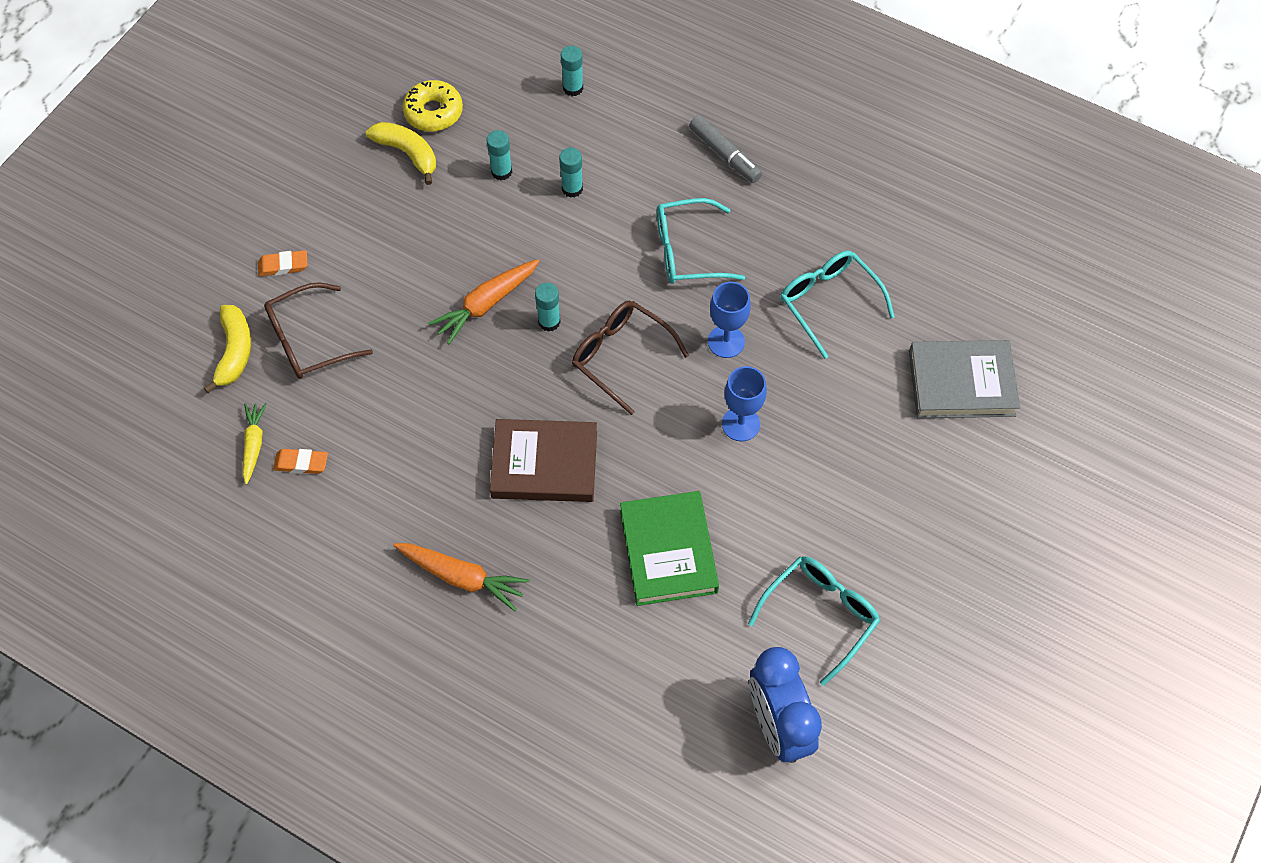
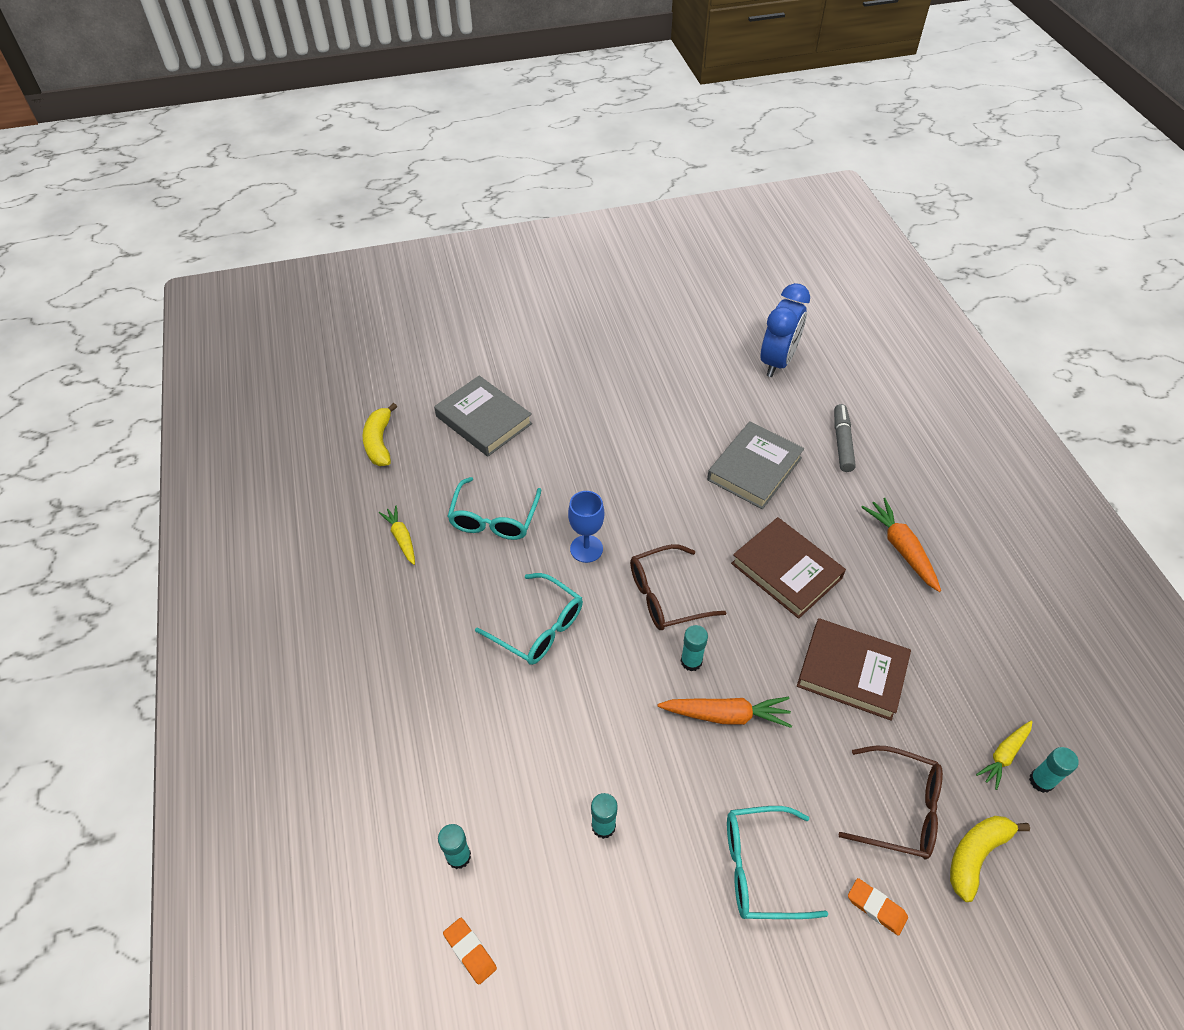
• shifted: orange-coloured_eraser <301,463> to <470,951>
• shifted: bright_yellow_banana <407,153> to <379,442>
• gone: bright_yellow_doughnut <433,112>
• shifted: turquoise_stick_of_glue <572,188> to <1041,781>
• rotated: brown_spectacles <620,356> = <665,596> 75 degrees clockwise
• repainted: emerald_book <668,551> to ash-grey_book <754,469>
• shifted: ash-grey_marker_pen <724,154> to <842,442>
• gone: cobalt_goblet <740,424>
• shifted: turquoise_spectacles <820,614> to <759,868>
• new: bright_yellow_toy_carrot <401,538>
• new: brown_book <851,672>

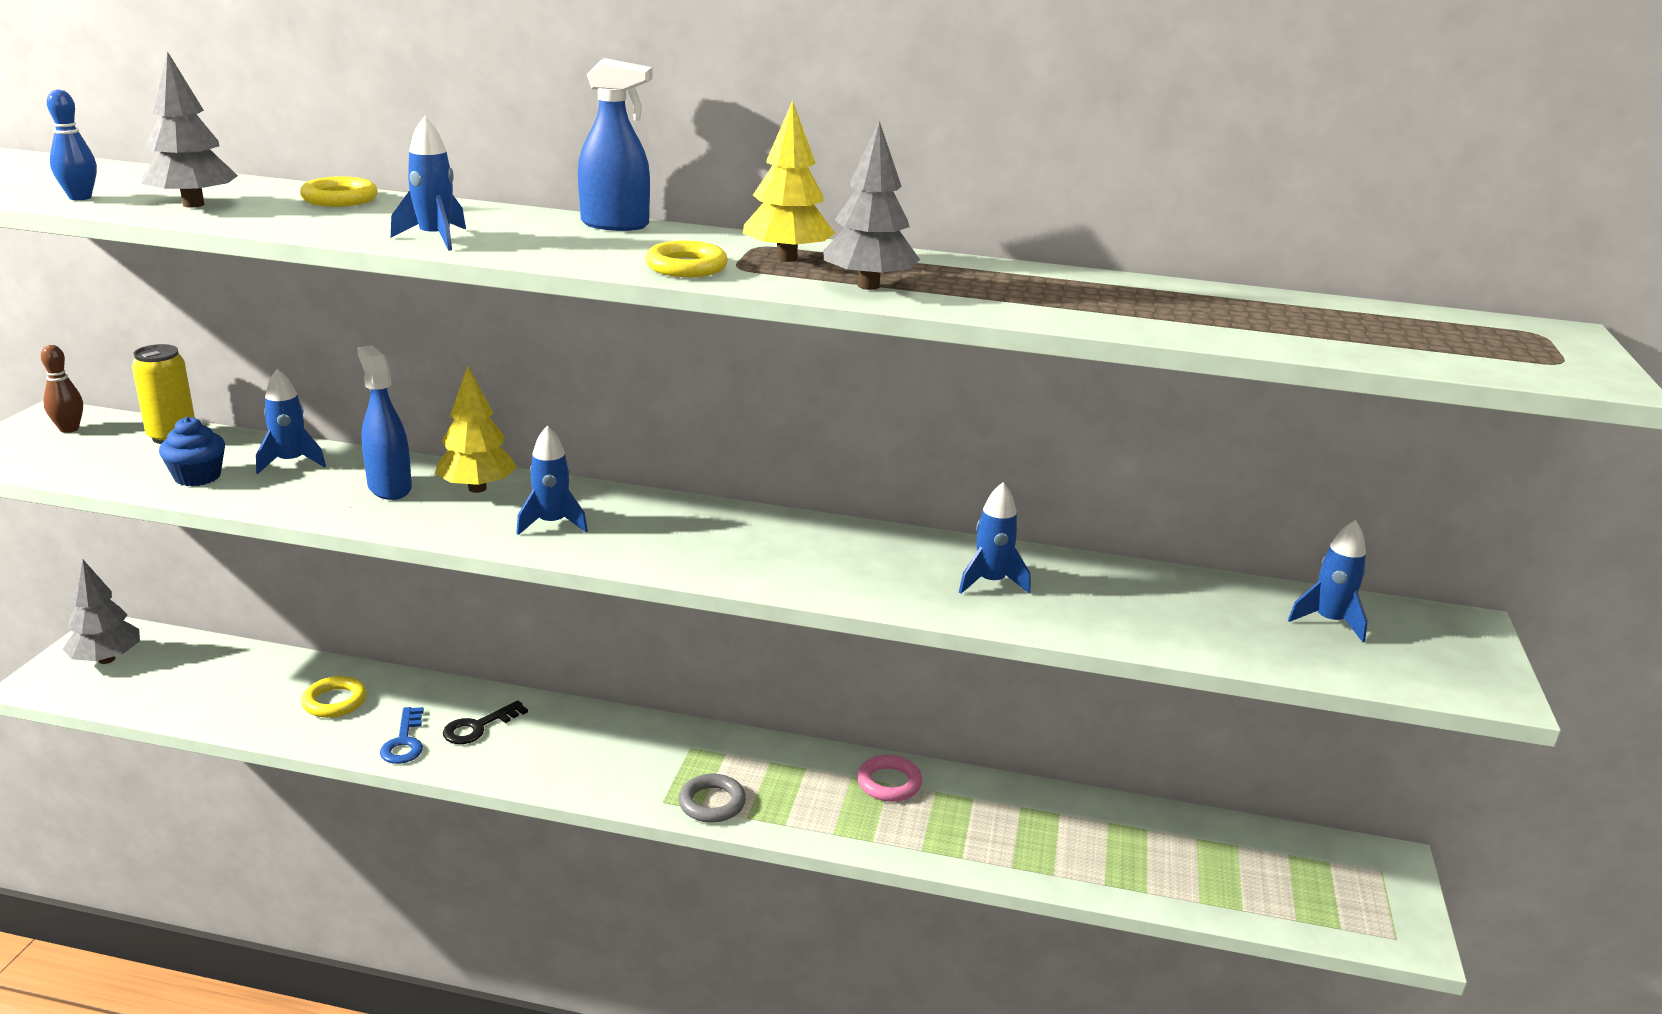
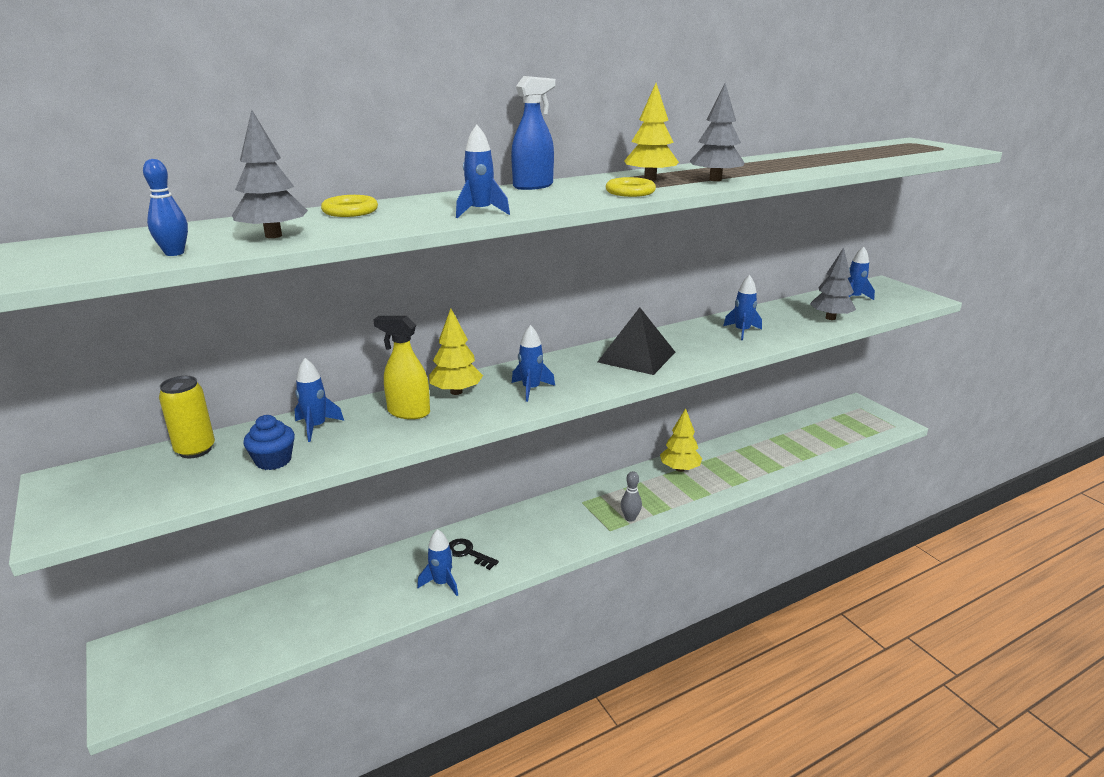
• gone: brown_tenpin <69,429>
• shifted: ash-grey_tree <106,659> to <830,318>
• gone: bright_yellow_torus <335,701>
• repainted: cobalt_spray_bottle <389,487> to bright_yellow_spray_bottle <408,412>
• swapped: cobalt_door_key <404,742> to cobalt_toy_rocket <442,583>
• rotated: black_door_key <478,727> = <468,553> 120 degrees clockwise
• swapped: ash-grey_torus <712,803> to ash-grey_tenpin <630,518>
• swapped: rose-pink_torus <889,783> to bright_yellow_tree <679,469>
• new: black_pyramid_shape <637,357>

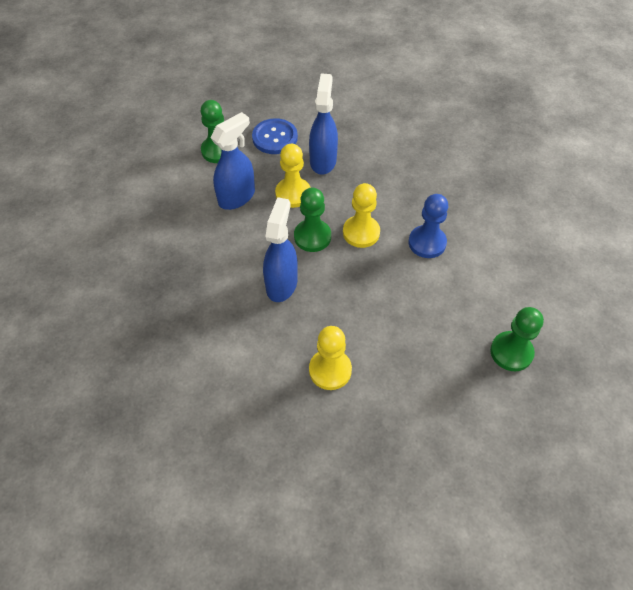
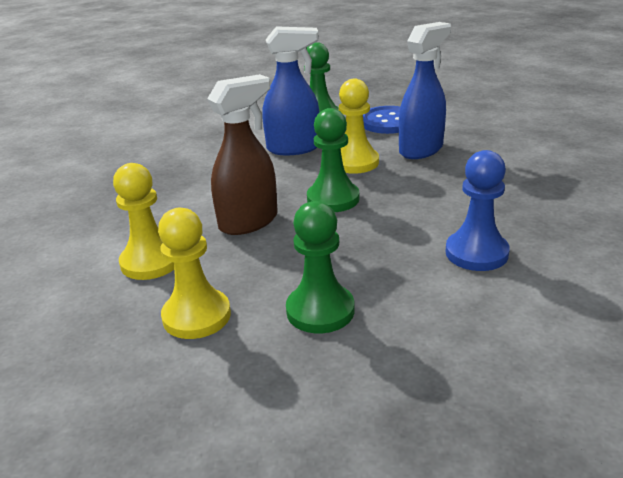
• repainted: cobalt_spray_bottle <281,283> to brown_spray_bottle <249,222>
• shifted: bright_yellow_game_pawn <361,232> to <151,262>
• shifted: emerald_game_pawn <511,352> to <320,311>

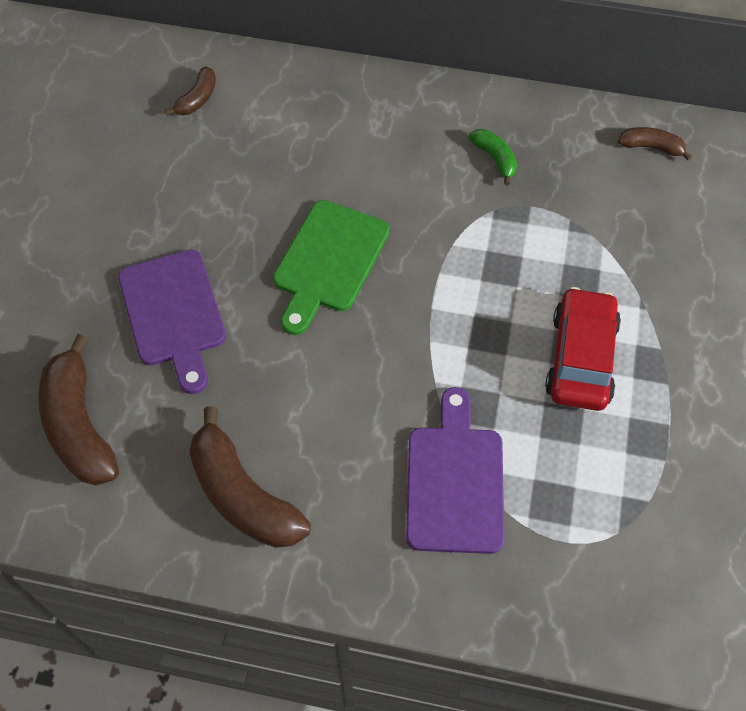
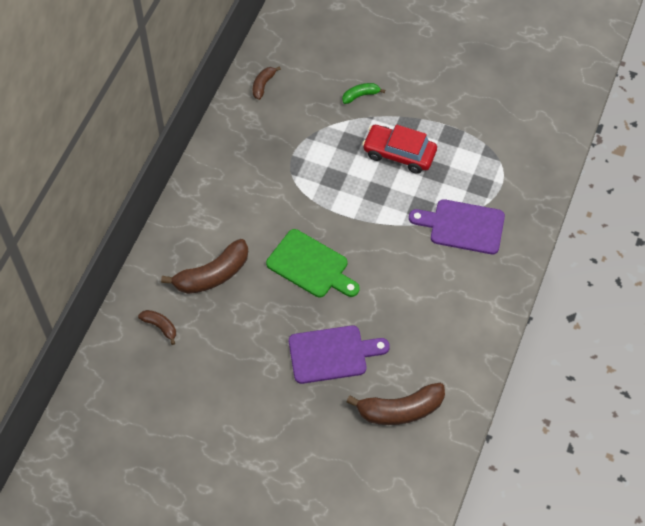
• shifted: brown_banana <243,495> to <212,275>
• shifted: emerald_banana <495,159> to <360,95>

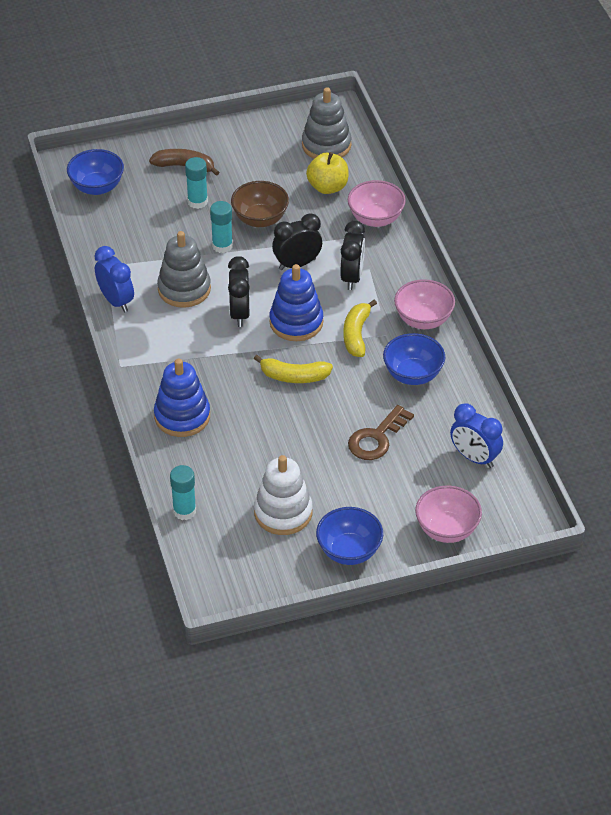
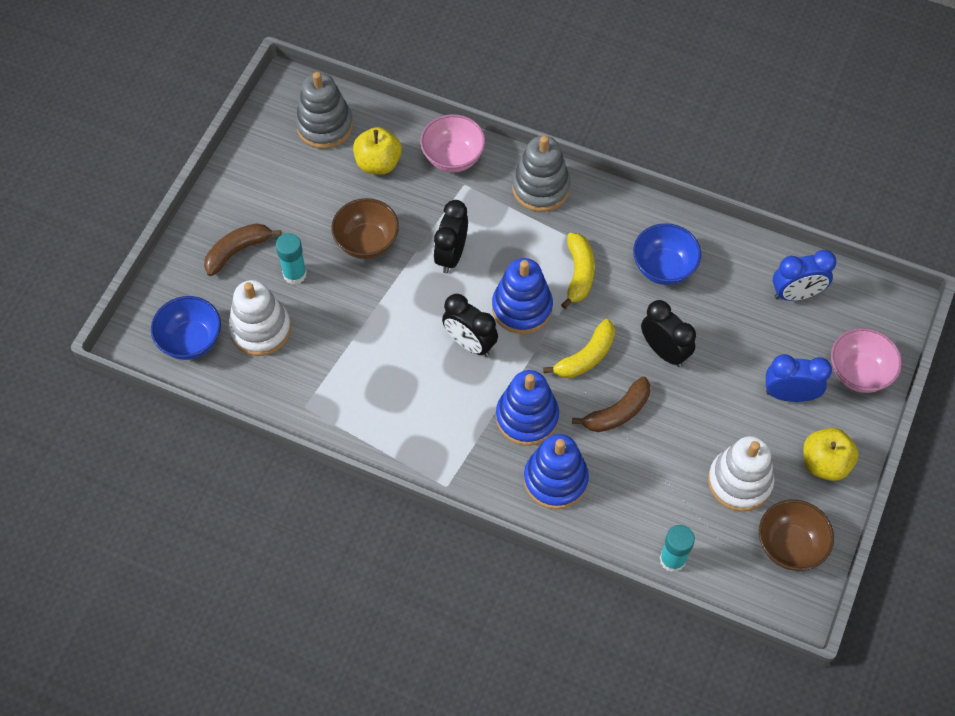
• shifted: cobalt_alarm_clock <116,301> to <789,394>
• shifted: ash-grey_stacking_toy <184,289> to <540,188>
• gone: turquoise_stick_of_glue <222,246>
• swapped: cobalt_deep_dish <349,551> to bright_yellow_apple_fruit <824,463>
• shifted: black_alarm_clock <352,277> to <664,351>
• rotated: bright_yellow_banana <356,334> = <579,273> 135 degrees counterclockwise
• gone: brown_door_key <376,438>
• gone: rose-pink_deep_dish <423,320>
• new: snow-white_stacking_toy <260,329>
• new: cobalt_stacking_toy <527,417>
• new: brown_banana <617,412>
• new: brown_deep_dish <789,545>

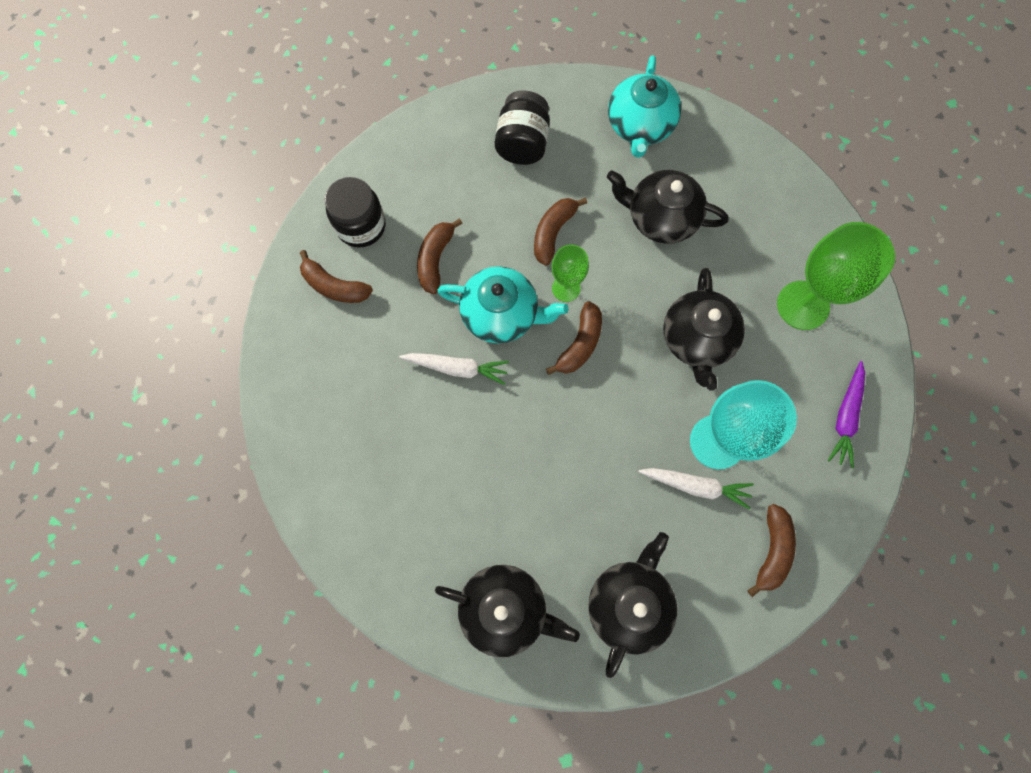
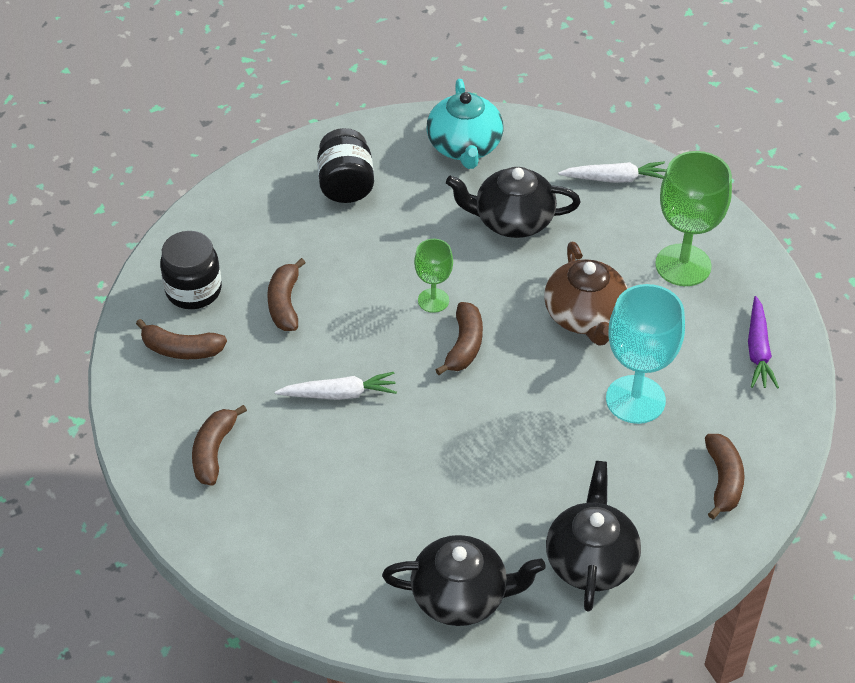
• gone: turquoise_teapot <501,314>
• shifted: brown_banana <553,233> to <214,451>
• shifted: snow-white_toy_carrot <695,486> to <614,179>
• repainted: black_teapot <697,339> to brown_teapot <585,316>

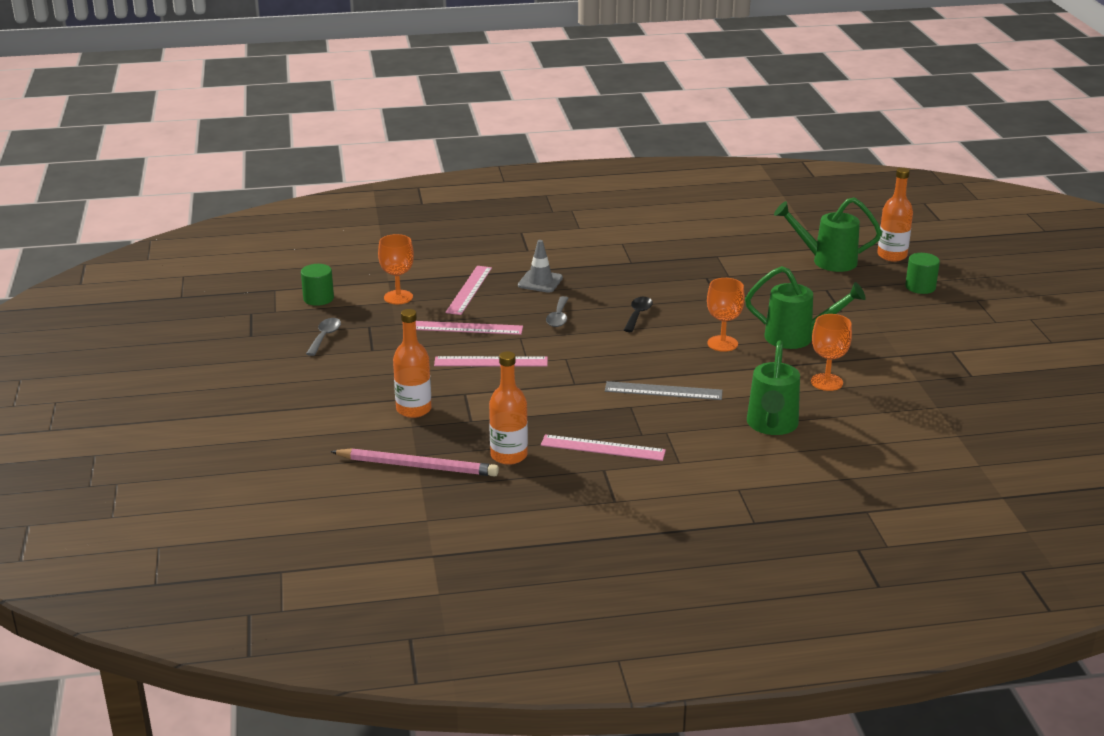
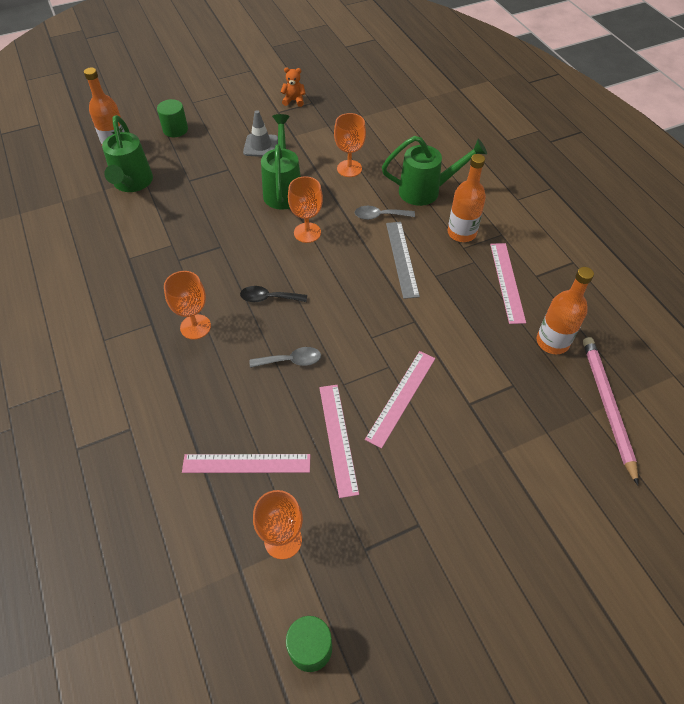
• shifted: ash-grey_spoon <325,337> to <379,216>
• shifted: orange-coloured_drink_bottle <413,409> to <461,233>
• rotated: rose-pink_straightedge <491,362> = <401,397> 45 degrees clockwise
• shifted: ash-grey_road_cone <540,282> to <261,146>
• new: orange-coloured_goblet <195,327>
• new: orange-coloured_teddy_bear <294,101>

